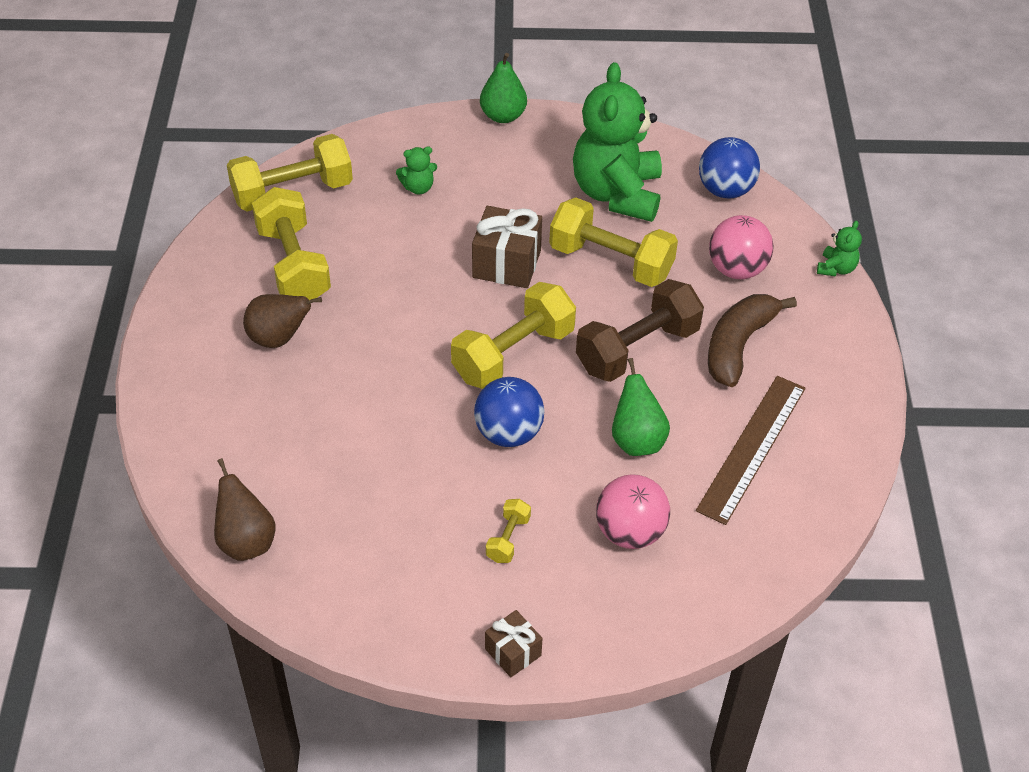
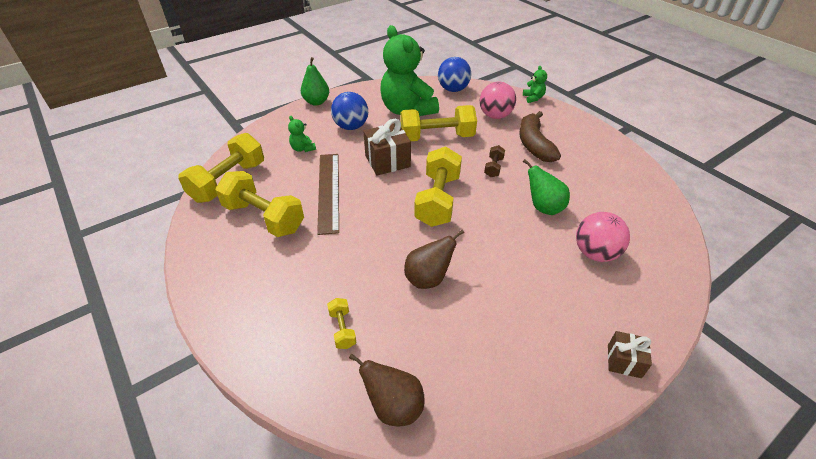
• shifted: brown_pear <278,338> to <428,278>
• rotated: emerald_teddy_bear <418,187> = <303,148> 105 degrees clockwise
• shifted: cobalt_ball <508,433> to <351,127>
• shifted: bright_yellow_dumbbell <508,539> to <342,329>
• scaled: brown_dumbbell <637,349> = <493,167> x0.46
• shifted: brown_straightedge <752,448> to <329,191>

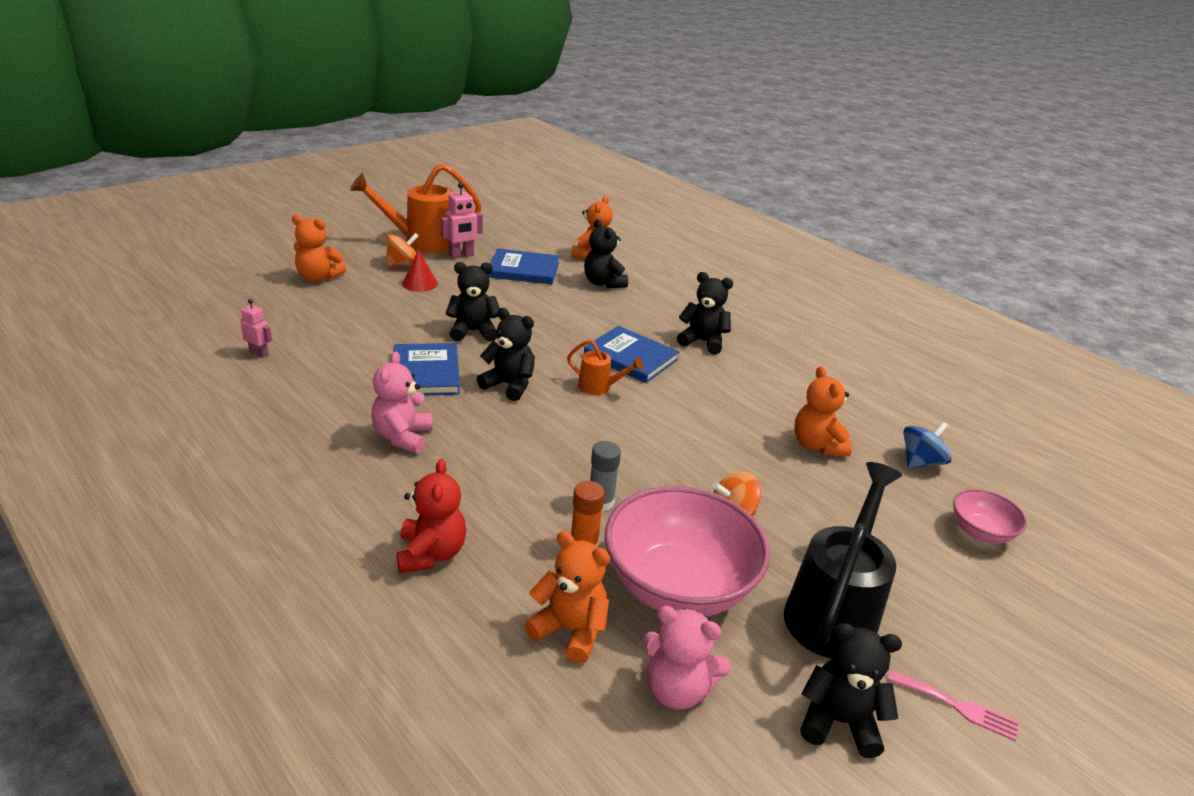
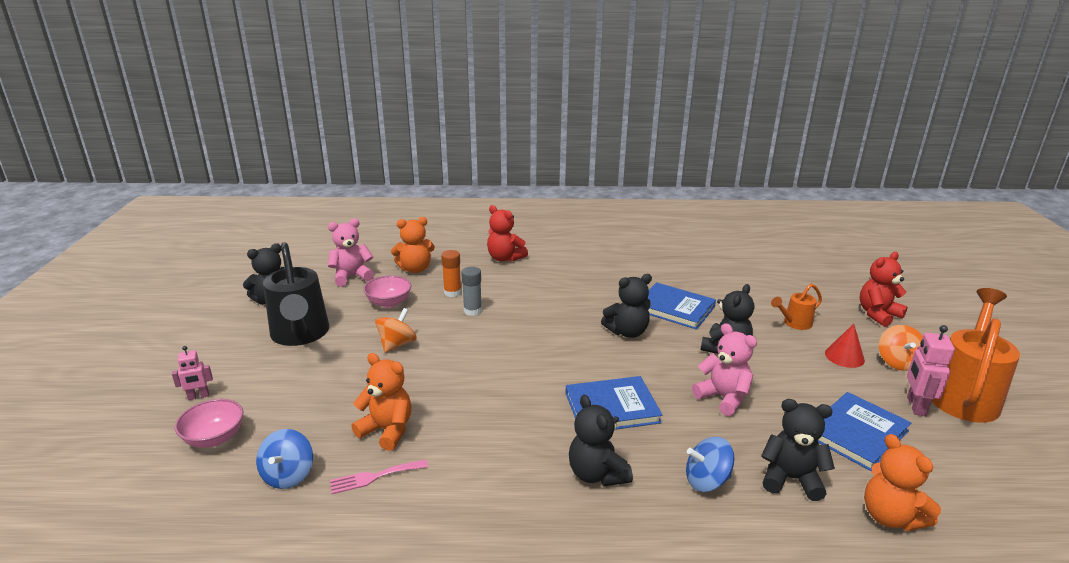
• shifted: rose-pink_robot <259,353> to <198,396>
• repainted: orange-coloured_teddy_bear <318,277> to red_teddy_bear <877,314>
• shifted: rose-pink_teddy_bear <403,437> to <723,398>
• shifted: orange-coloured_watering_can <599,387> to <794,323>
• scaled: rose-pink_deep_dish <678,586> = <389,303> x0.49
• rotated: black_teddy_bear <702,342> = <597,474> 90 degrees clockwise
• shifted: rose-pink_table_fork <957,706> to <374,477>
• new: cobalt_whirligig <706,481>

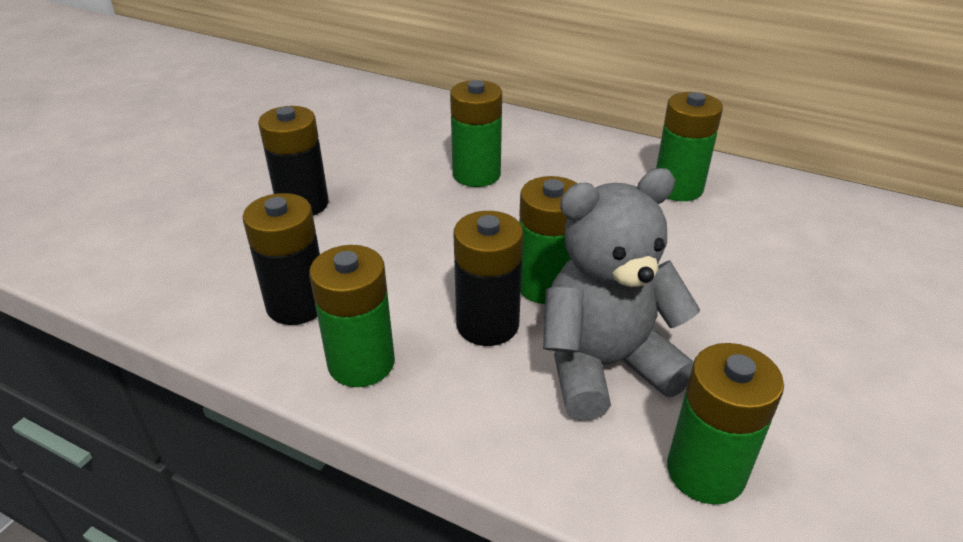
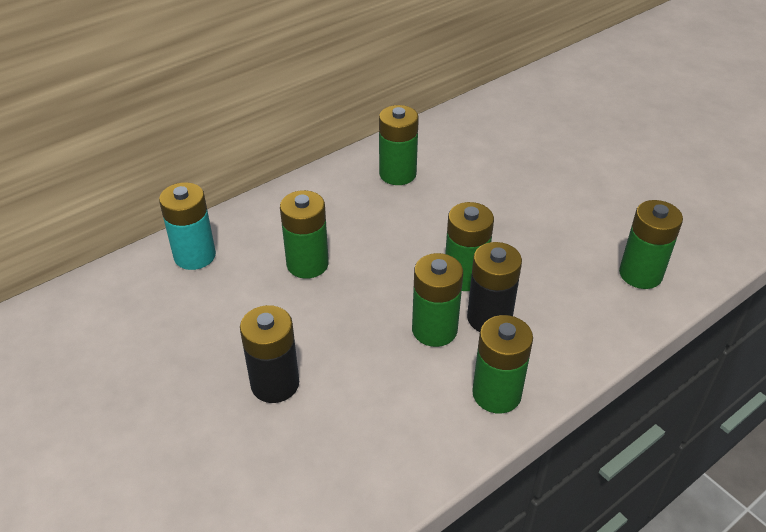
• gone: black_power_cell <297,305>
• gone: ash-grey_teddy_bear <604,366>
• new: turquoise_power_cell <195,256>
• new: emerald_power_cell <434,330>

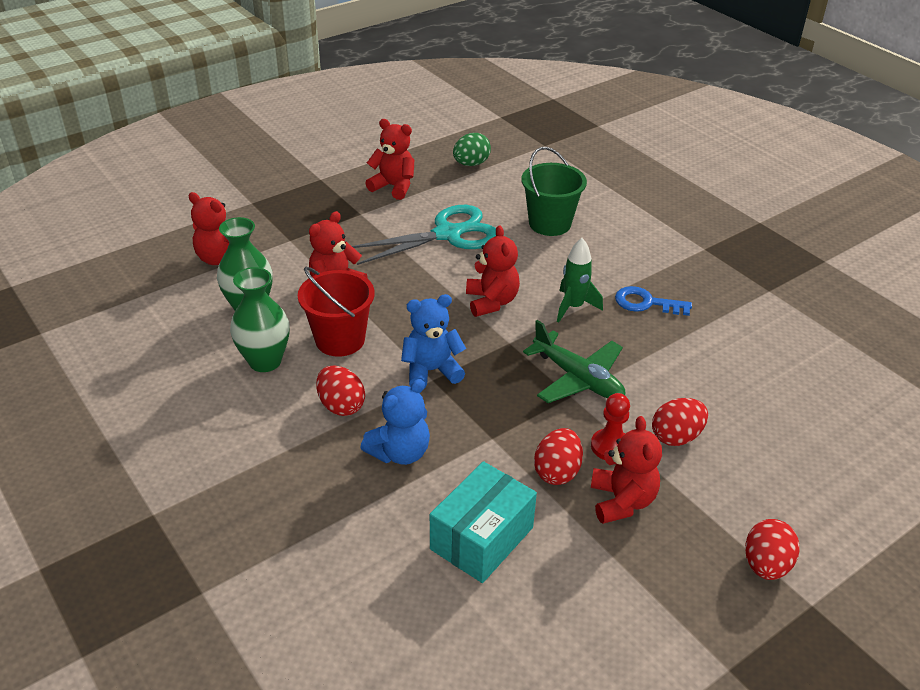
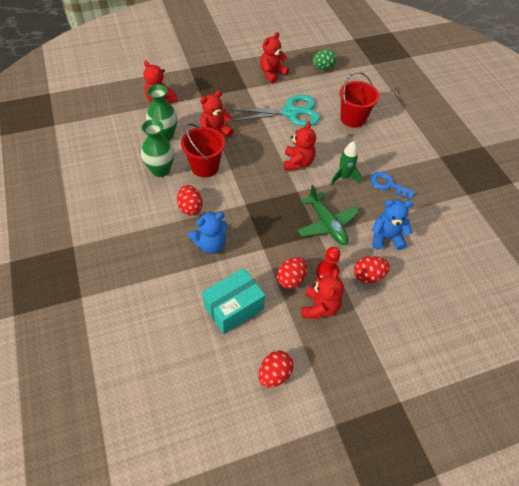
• rotated: red_teddy_bear <393,187> = <272,74> 90 degrees counterclockwise
• shifted: cobalt_teddy_bear <431,371> to <386,237>
• repainted: emerald_sand_bucket <549,223> to red_sand_bucket <353,118>
• shifted: red_egg_shape <765,565> to <274,374>

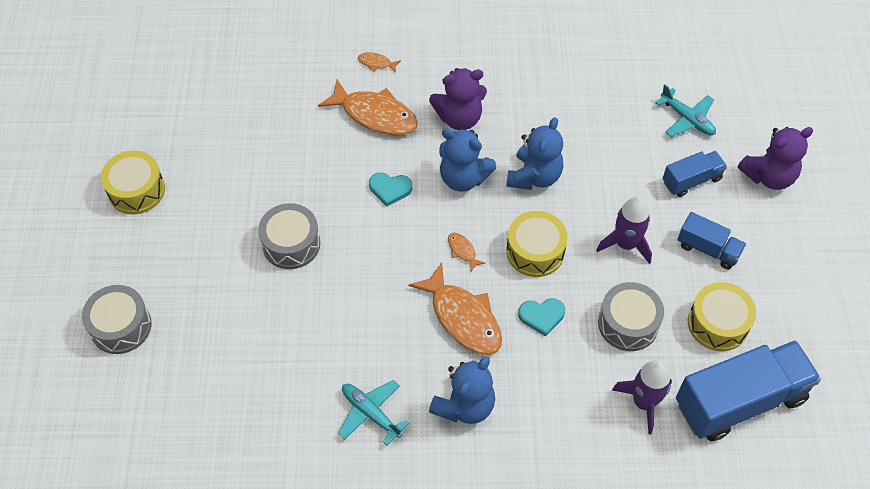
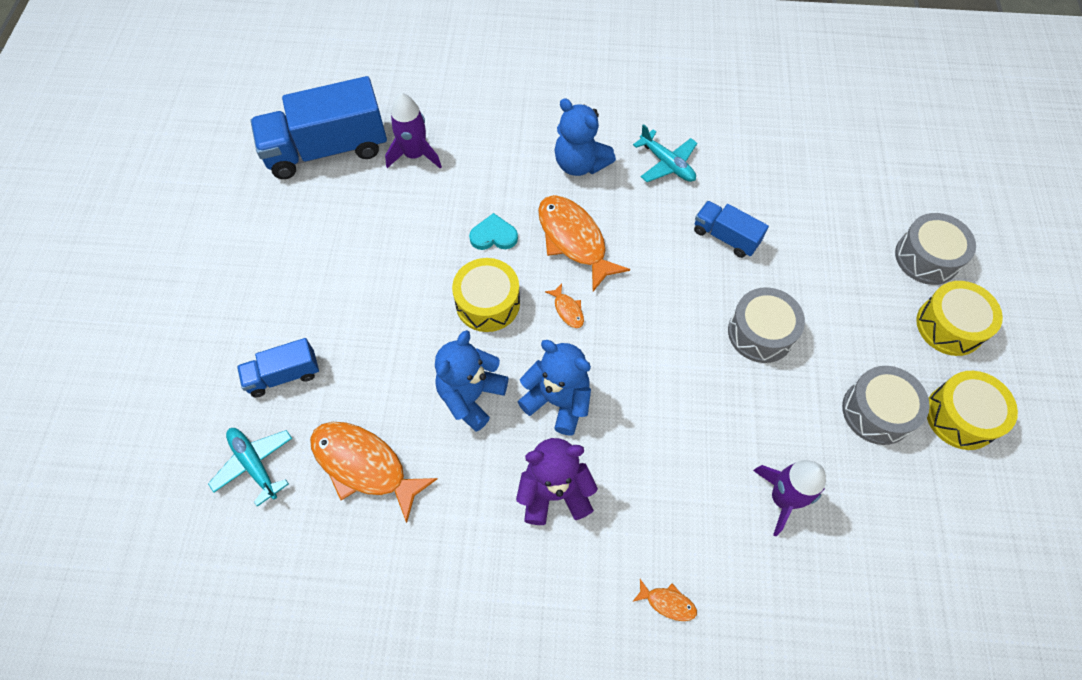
• shifted: orange-coloured_fish_figure <375,115> to <364,466>
• gone: turquoise_heart <390,189>
• rotated: cobalt_teddy_bear <464,405> = <580,164> 90 degrees counterclockwise
• shifted: purple_toy_rocket <626,244> to <782,498>
• shifted: ash-grey_toy_drum <628,323> to <877,411>
• shifted: cobalt_lorry <708,249> to <725,237>
• shifted: bright_yellow_toy_drum <717,324> to <949,326>
• gone: purple_teddy_bear <769,176>

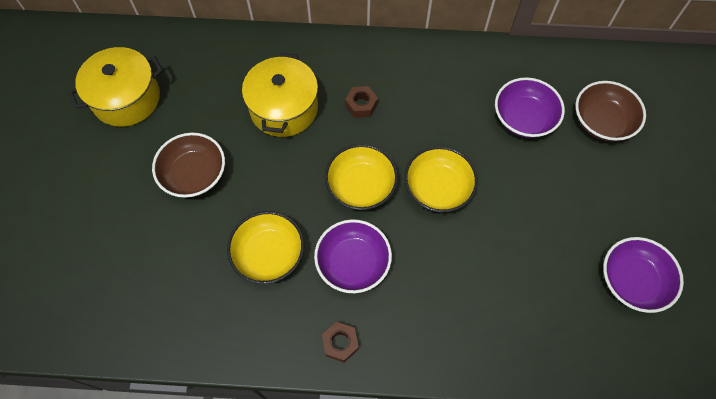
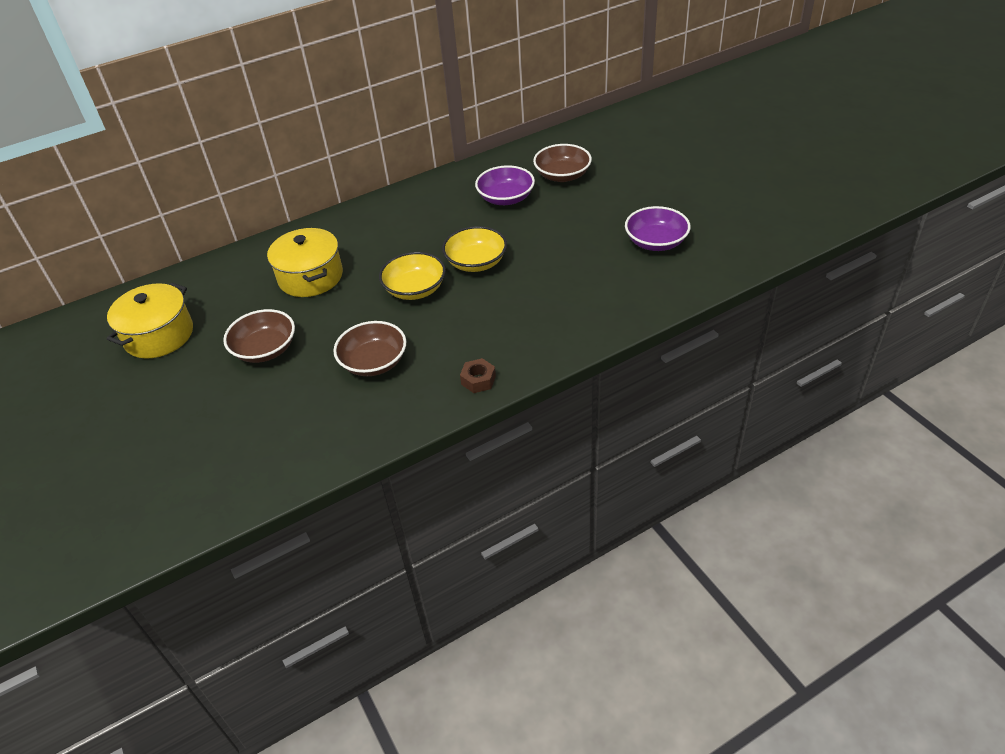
• repainted: bright_yellow_deep_dish <269,254> to brown_deep_dish <374,362>
• gone: purple_deep_dish <353,263>
• gone: brown_nut <361,105>

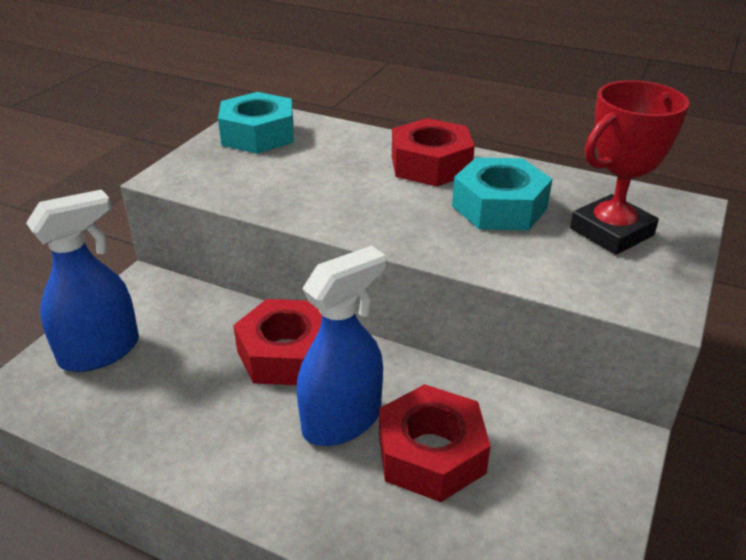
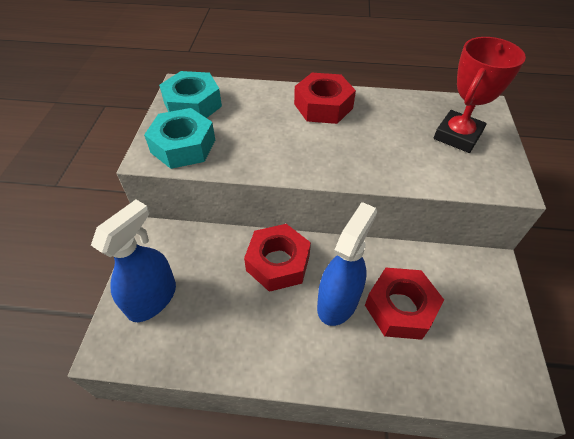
• shifted: turquoise_nut <499,207> to <183,146>

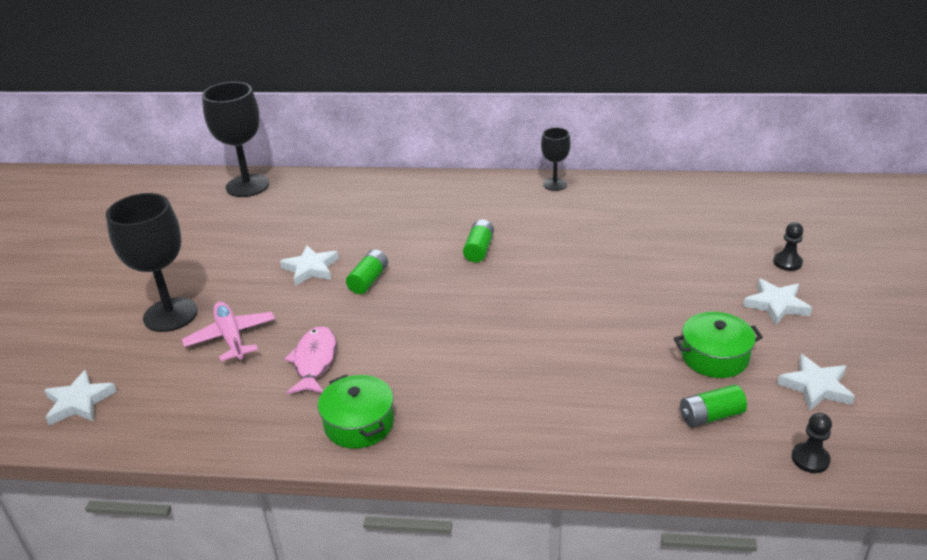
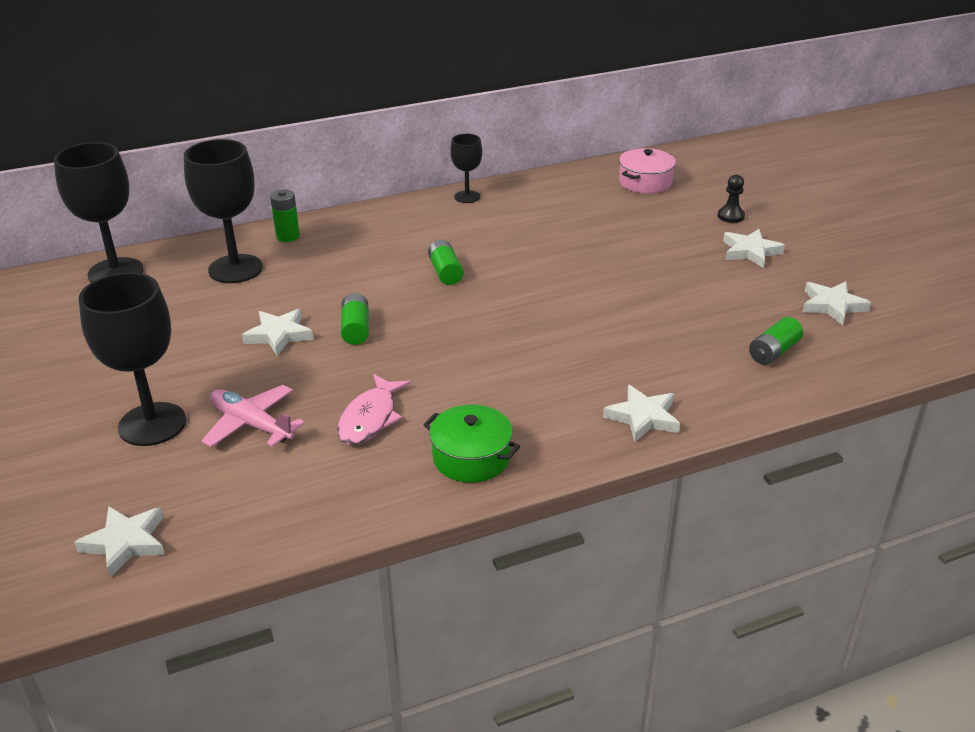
• rotated: rose-pink_fish_figure <314,361> = <370,418> 135 degrees counterclockwise
• gone: emerald_cooking_pot <714,357>
• gone: black_game_pawn <810,459>
• new: black_goblet <235,269>
• new: emerald_power_cell <288,236>
• new: snow-white_star <643,417>
• new: rose-pink_cooking_pot <645,182>

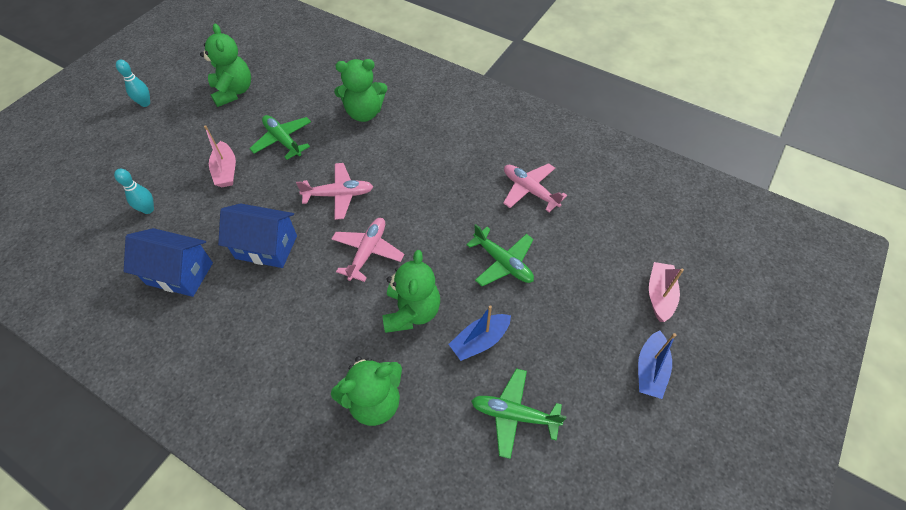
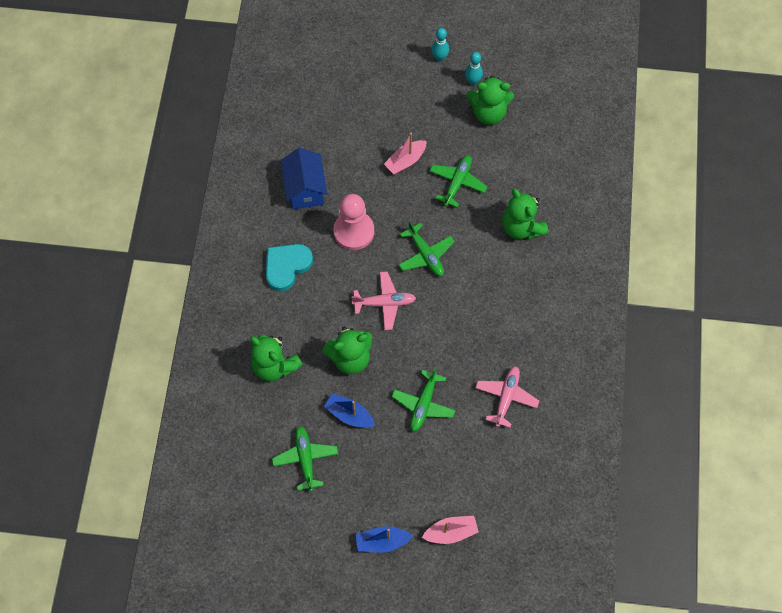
• shifted: turquoise_tenpin <148,209> to <472,81>
• rotated: emerald_teddy_bear <233,91> = <488,113> 45 degrees clockwise
• swapped: cobalt_house <266,247> to rose-pink_game_pawn <354,231>
• repainted: rose-pink_aeroplane <339,195> to emerald_aeroplane <425,254>
• new: turquoise_heart <287,266>

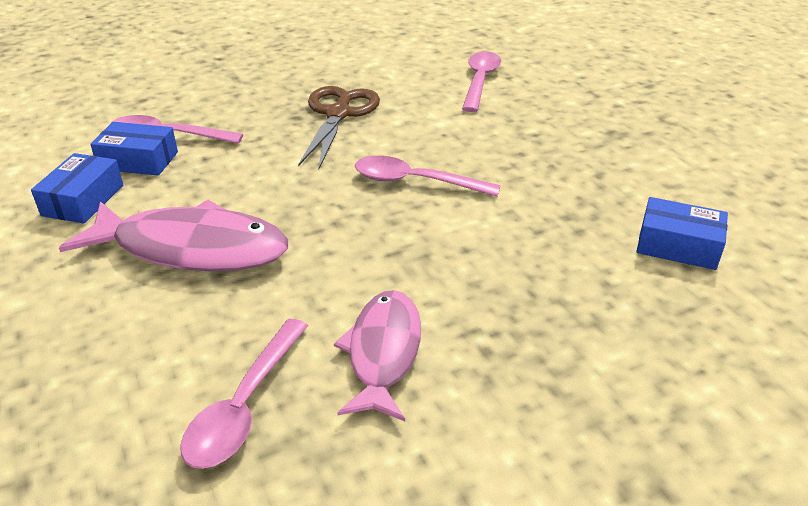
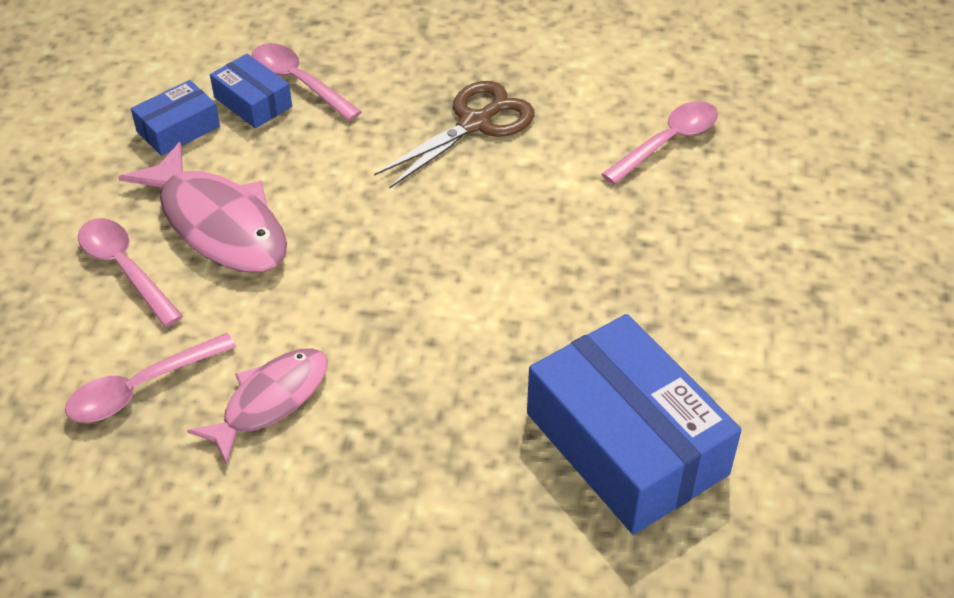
• shifted: rose-pink_spoon <415,182> to <125,269>
• scaled: cobalt_package <678,246> = <626,443> x2.06

